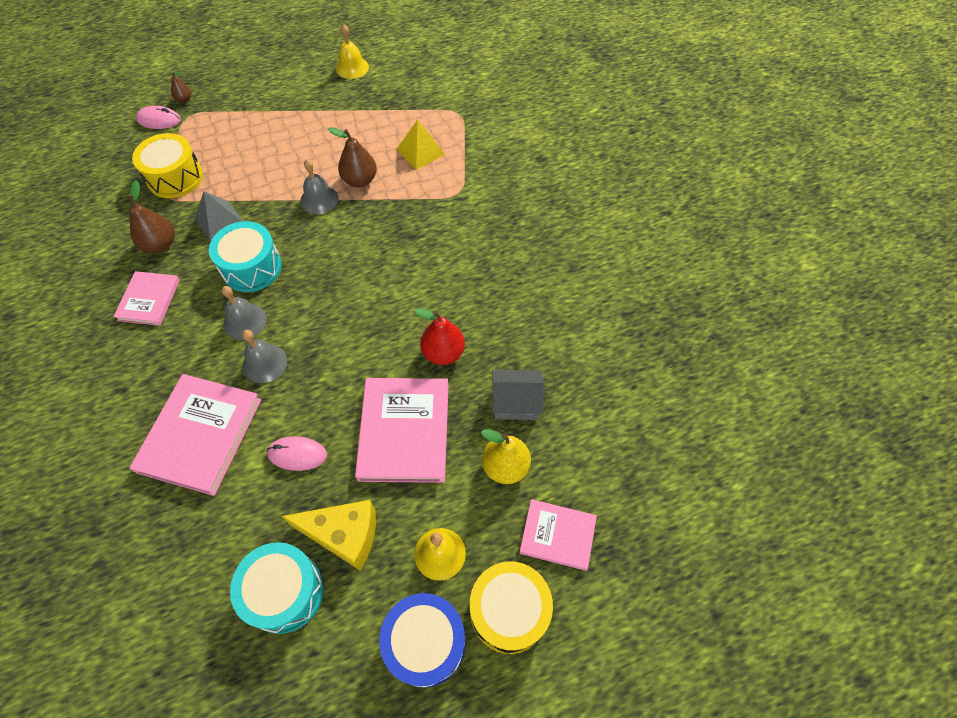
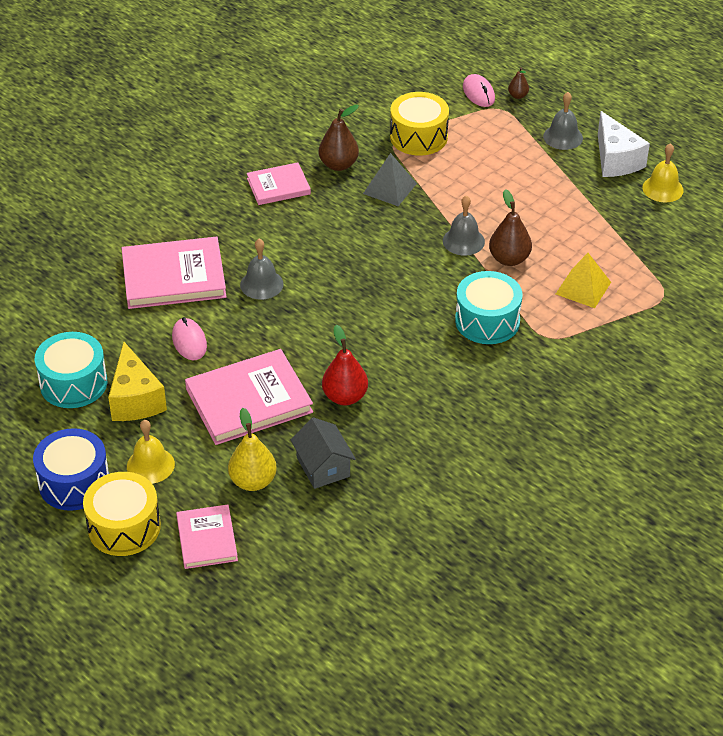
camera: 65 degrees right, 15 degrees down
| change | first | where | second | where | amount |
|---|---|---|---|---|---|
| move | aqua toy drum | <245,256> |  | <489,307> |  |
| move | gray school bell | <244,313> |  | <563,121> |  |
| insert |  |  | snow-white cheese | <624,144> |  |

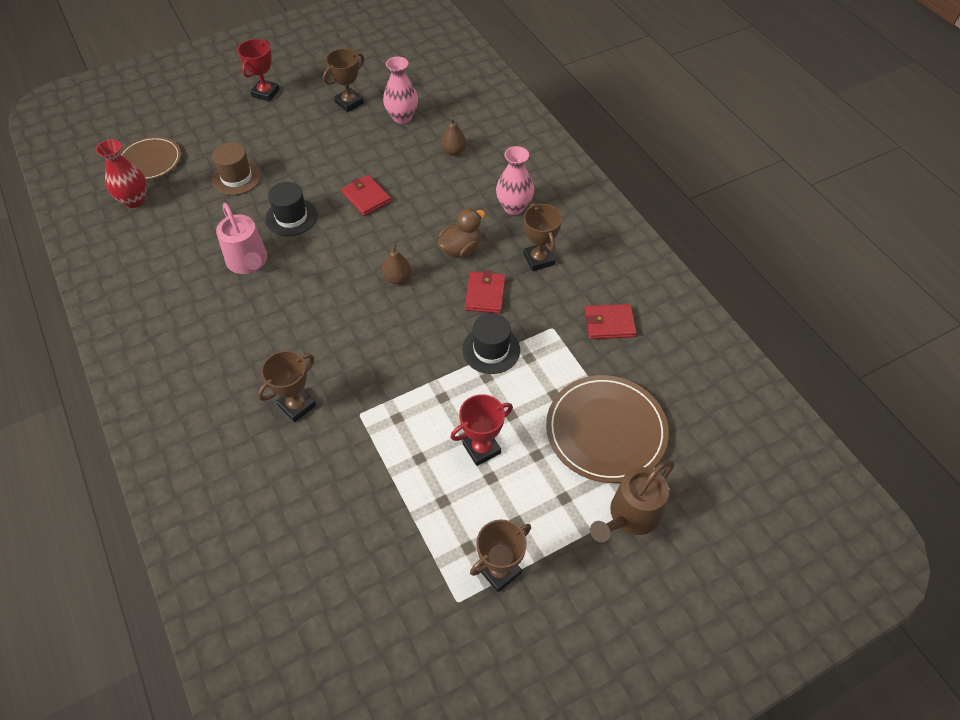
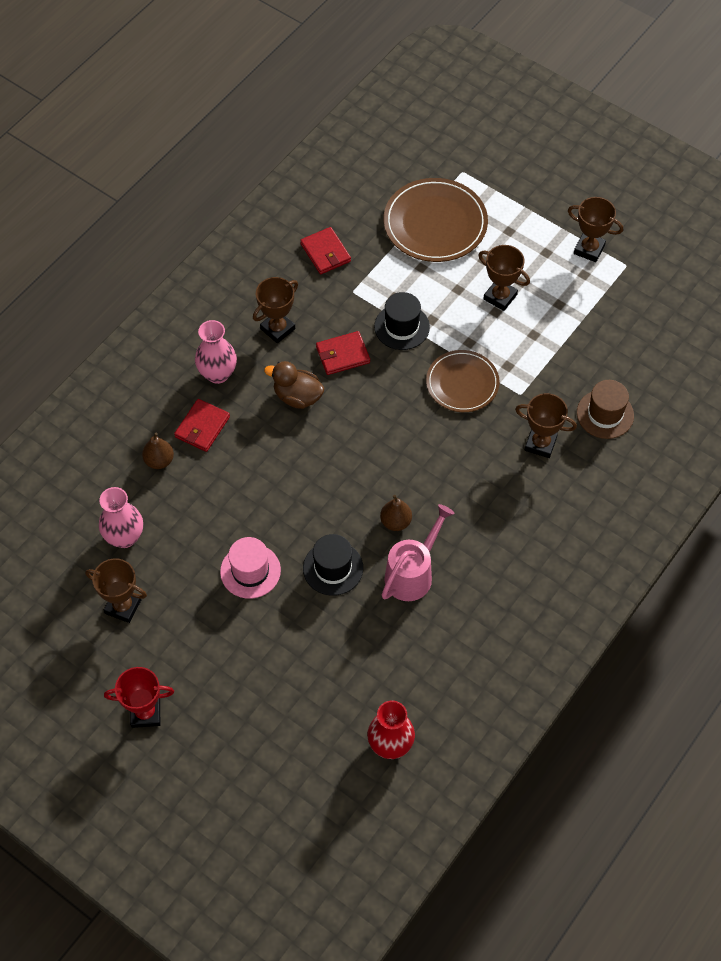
camera: 115 degrees left, 5 degrees up
| change | first | where | second | where | amount |
|---|---|---|---|---|---|
| move | dark brown plate | <150,158> |  | <463,381> |  |
| move | dark brown tall hat | <236,168> |  | <605,409> |  |
| move | crimson billfold | <366,195> |  | <202,425> |  |
| move | dark brown toy pear | <396,264> |  | <396,513> |  |
| recolor | crimson prize cup | <481,430> | dark brown prize cup | <504,278> |  |
| delete | dark brown watering can | <632,501> |  |  |  |
| insert |  |  | pink tall hat | <250,568> |  |

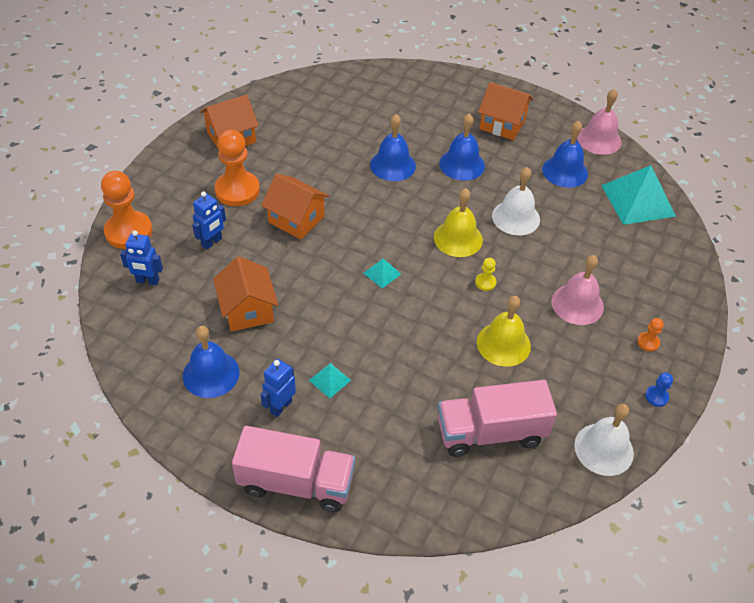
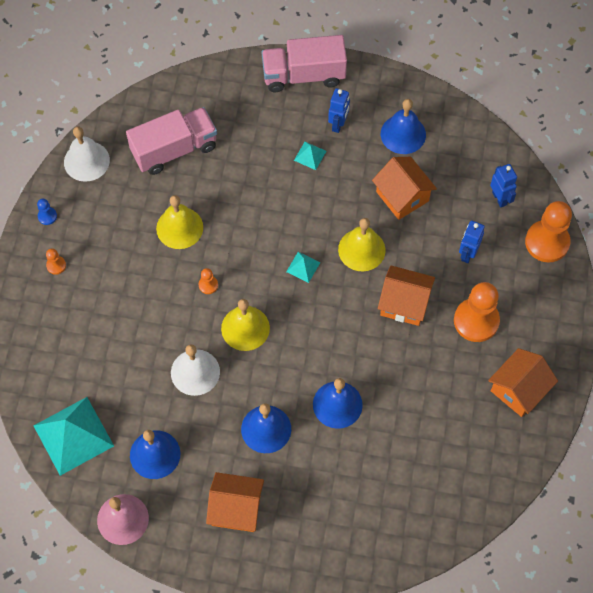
camera: 165 degrees right, 15 degrees up
| change | first | where | second | where | amount |
|---|---|---|---|---|---|
| rotate | cobalt robot figure | <141,257> |  | <503,186> | 75 degrees clockwise |
| recolor | yellow chess pawn | <485,274> | orange chess pawn | <208,281> |  |
| delete | pink school bell | <578,290> |  |  |  |
| insert |  |  | yellow school bell | <362,244> |  |

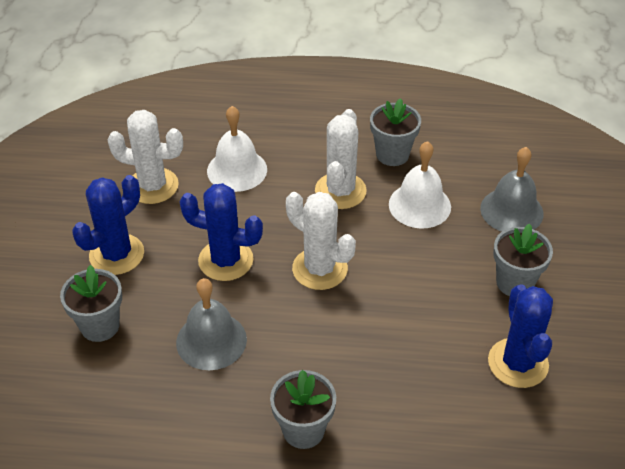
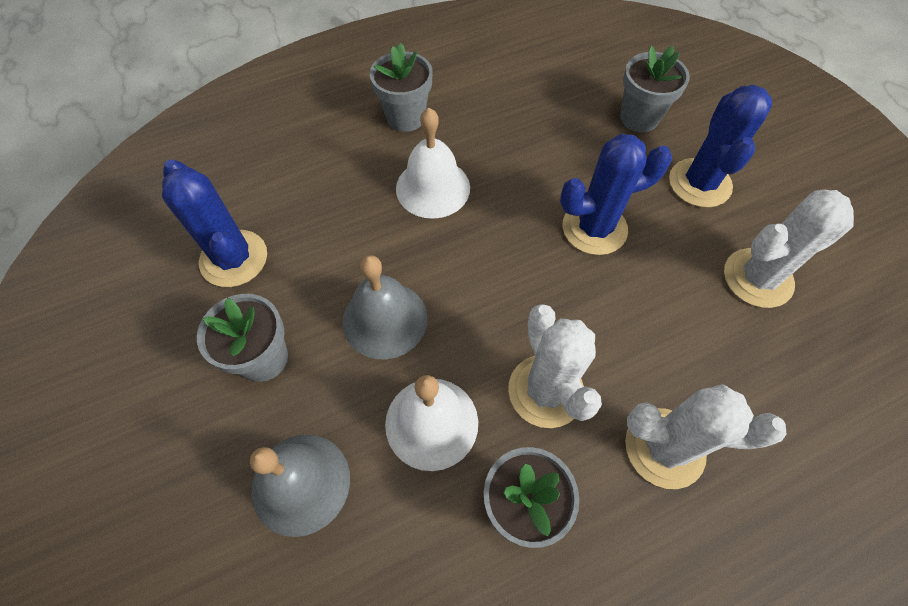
camera: 150 degrees right, 15 degrees up
| change | first | where | second | where | amount |
|---|---|---|---|---|---|
| move | gray school bell | <211,324> |  | <384,307> |  |
| move | snow-white school bell | <237,149> |  | <433,163> |  |
| move | snow-white cactus | <321,241> |  | <706,436> |  |

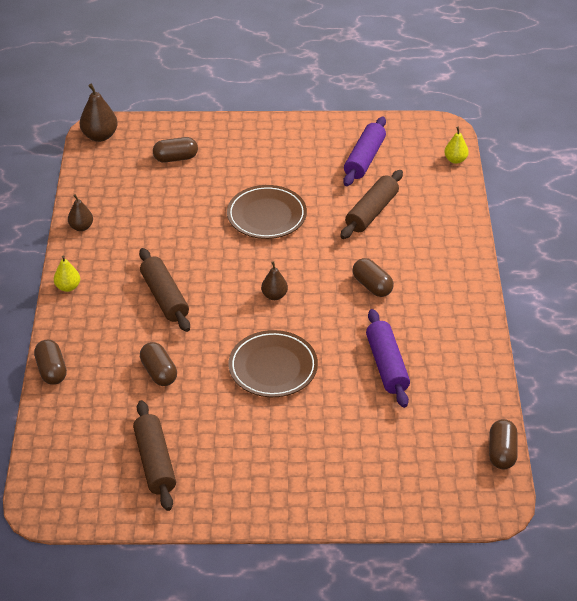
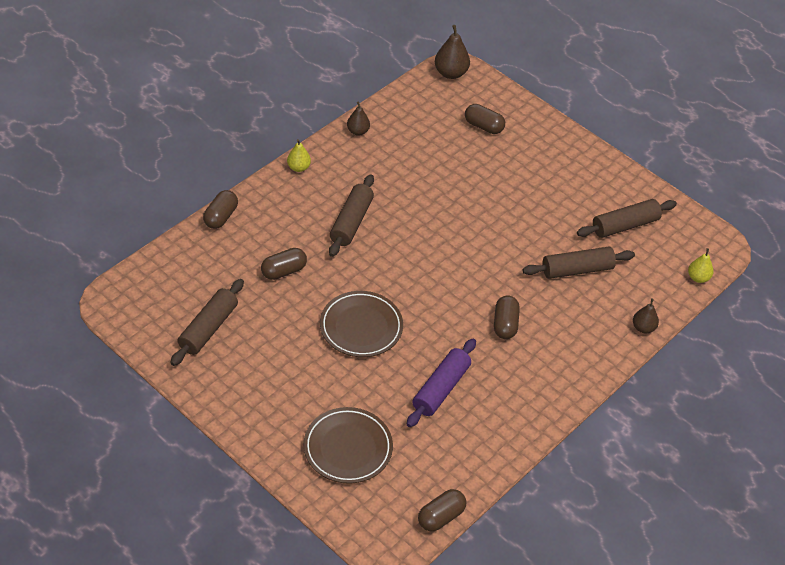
camera: 40 degrees right, 5 degrees up
| change | first | where | second | where | amount |
|---|---|---|---|---|---|
| rotate | dark brown pill shape | <158,364> |  | <284,264> | 45 degrees clockwise |
| move | dark brown plate | <267,212> |  | <348,445> |  |
| move | dark brown toy pear | <274,280> |  | <646,316> |  |
| recolor | purple pastry roller | <364,151> | dark brown pastry roller | <627,218> |  |

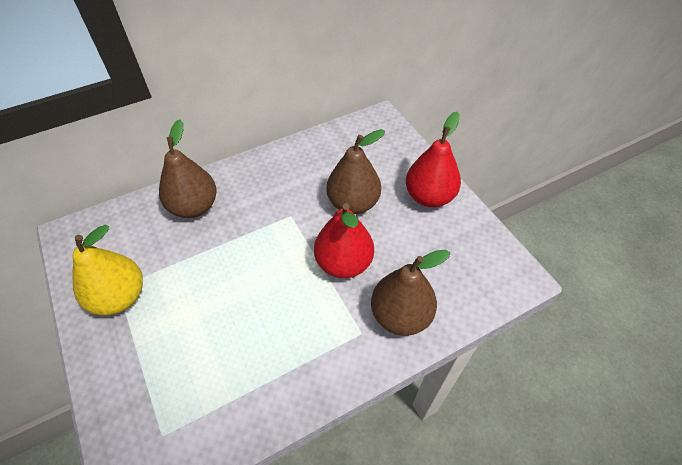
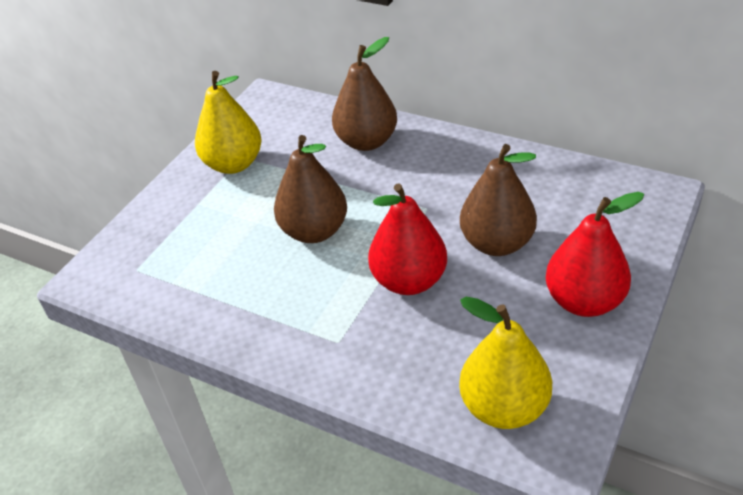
camera: 60 degrees right, 10 degrees down
| change | first | where | second | where | amount |
|---|---|---|---|---|---|
| move | dark brown toy pear | <410,293> |  | <310,189> |  |
| insert |  |  | yellow toy pear | <505,363> |  |

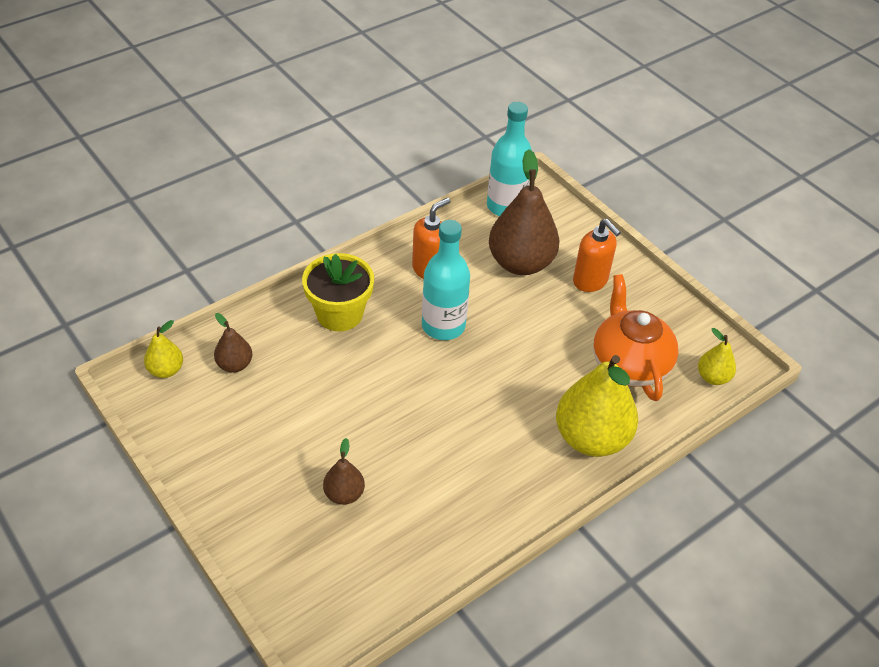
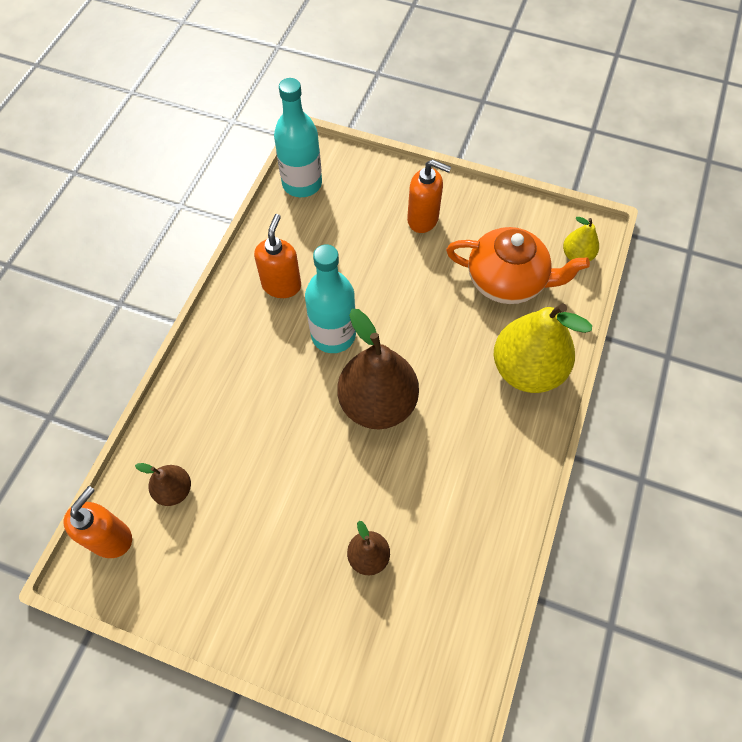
camera: 30 degrees left, 15 degrees up
| change | first | where | second | where | amount |
|---|---|---|---|---|---|
| replace | yellow toy pear | <163,349> | orange soap dispenser | <98,522> |  |
| delete | yellow flower pot | <338,292> |  |  |  |
| move | dark brown toy pear | <524,212> |  | <378,369> |  |
| rotate | orange tea pot | <636,337> |  | <518,265> | 150 degrees clockwise |

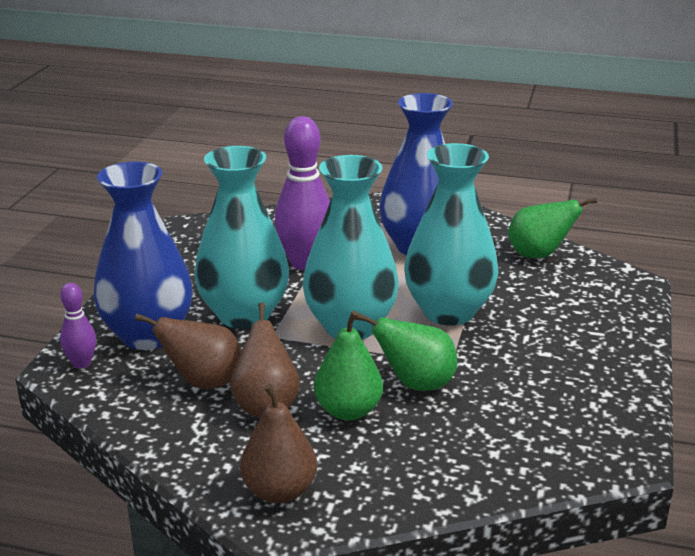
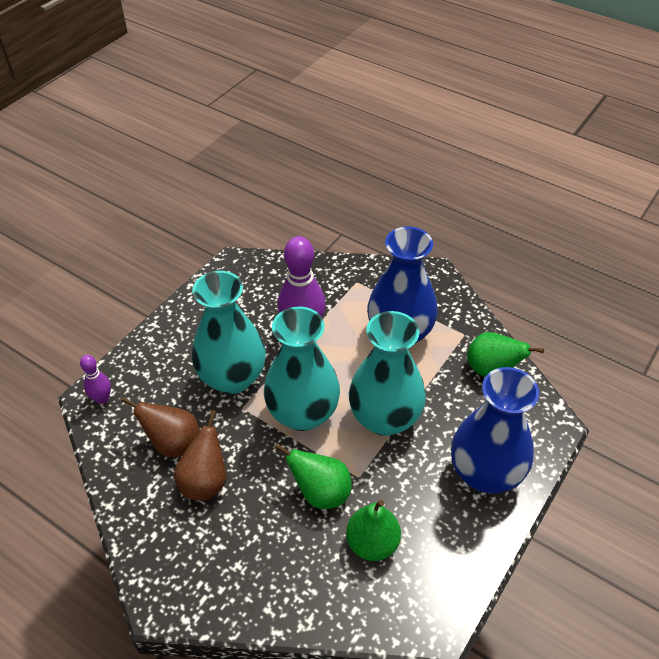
camera: 20 degrees right, 20 degrees up
| change | first | where | second | where | amount |
|---|---|---|---|---|---|
| move | cobalt flower vase | <143,256> |  | <495,430> |  |
| delete | dark brown toy pear | <278,443> |  |  |  |
| move | green toy pear | <348,365> |  | <373,530> |  |

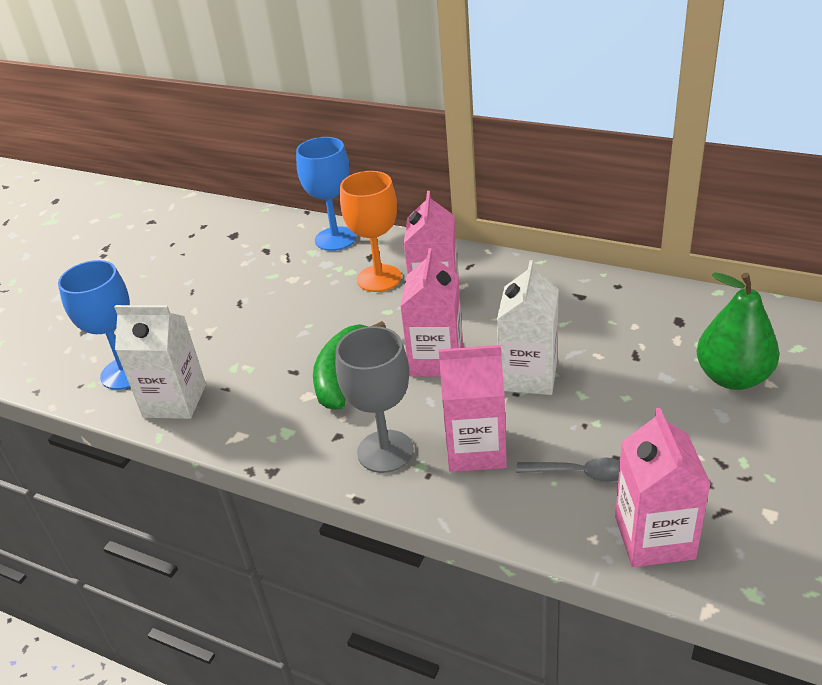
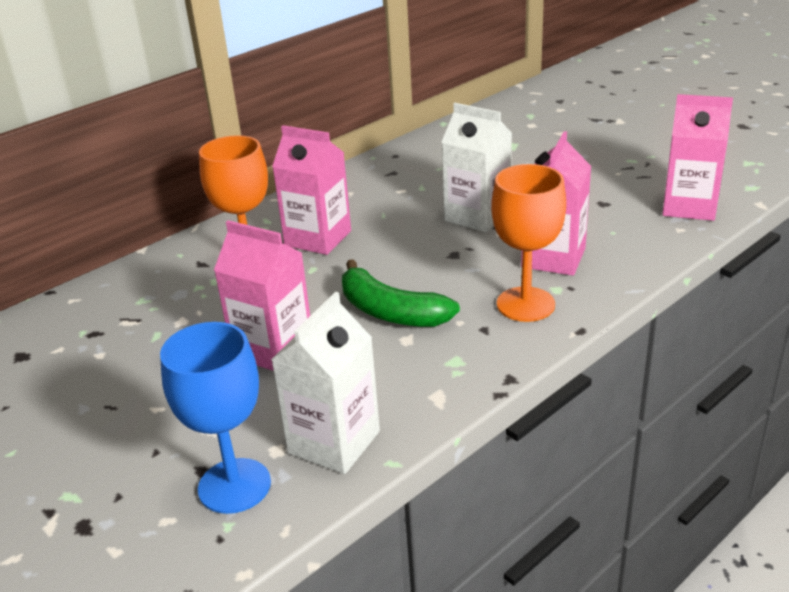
camera: 70 degrees left, 5 degrees down
| change | first | where | second | where | amount |
|---|---|---|---|---|---|
| delete | cobalt chalice | <326,194> |  |  |  |
| recolor | gray chalice | <375,399> | orange chalice | <528,243> |  |
| move | pink carton | <431,312> |  | <262,295> |  |
| delete | gray spoon | <568,470> |  |  |  |
| delete | green toy pear | <738,331> |  |  |  |

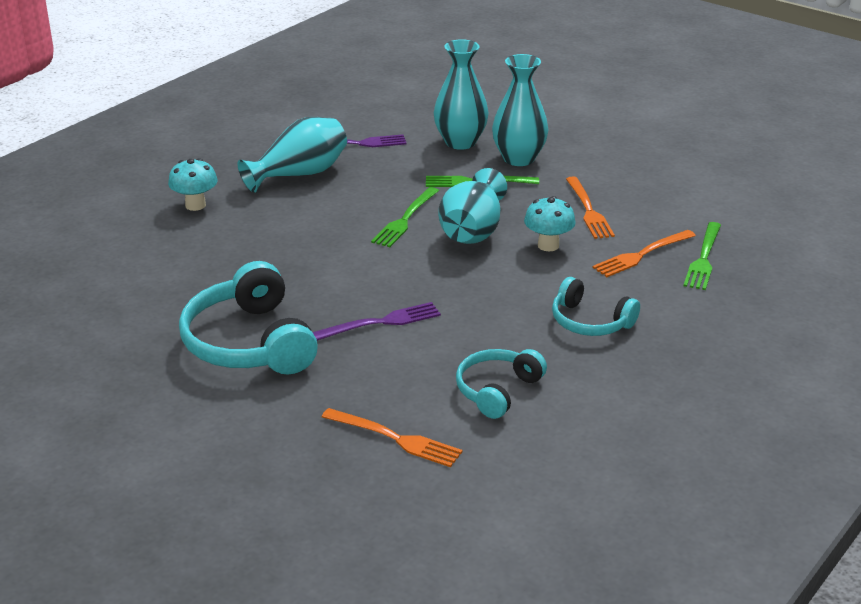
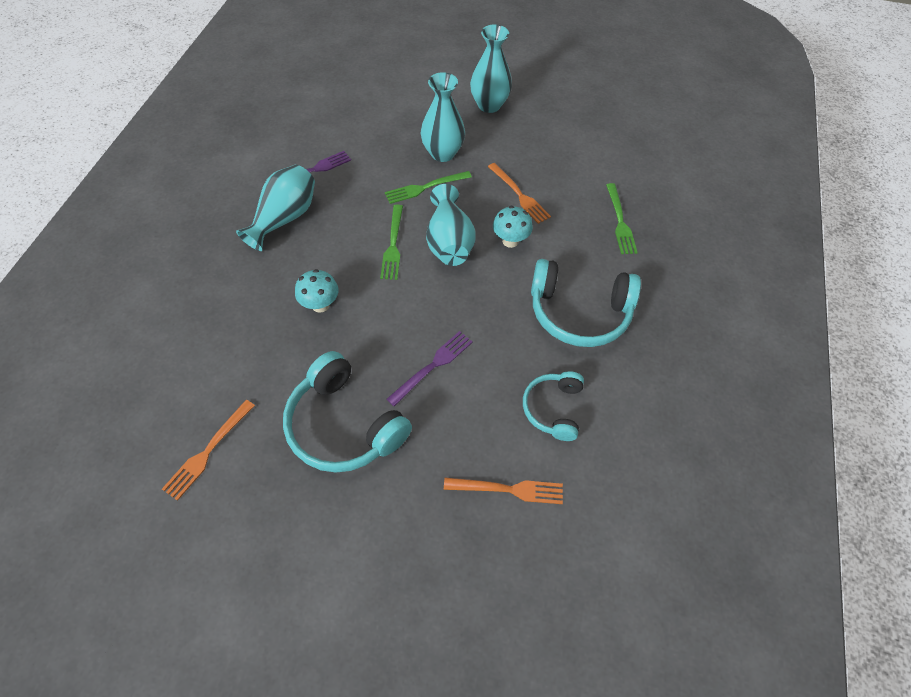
camera: 25 degrees left, 25 degrees up
| change | first | where | second | where | amount |
|---|---|---|---|---|---|
| move | aqua toadstool | <193,184> |  | <316,291> |  |
| move | aqua flower vase | <461,94> |  | <491,69> |  |
| resize | aqua headphones | <596,306> |  | <586,303> | x1.69 |
| move | orange fork | <644,253> |  | <208,450> |  |

